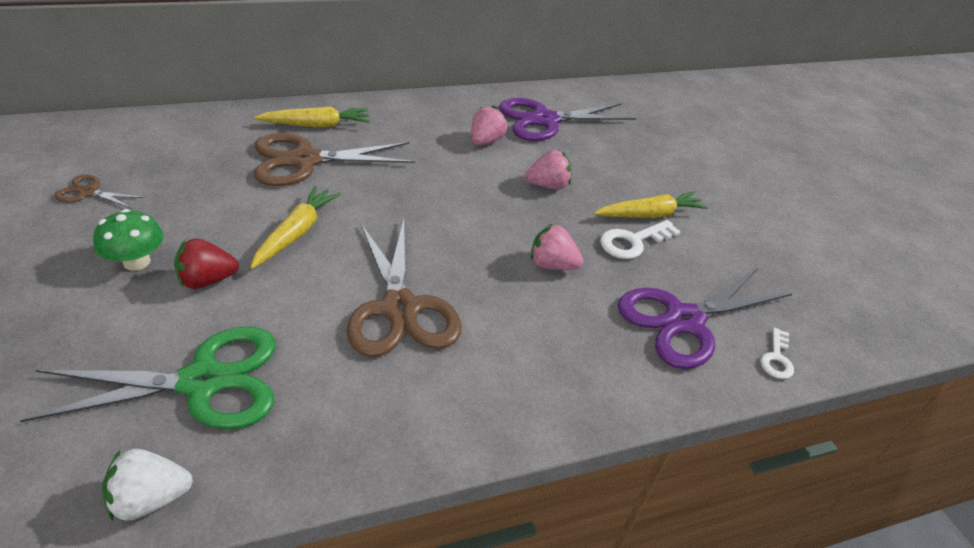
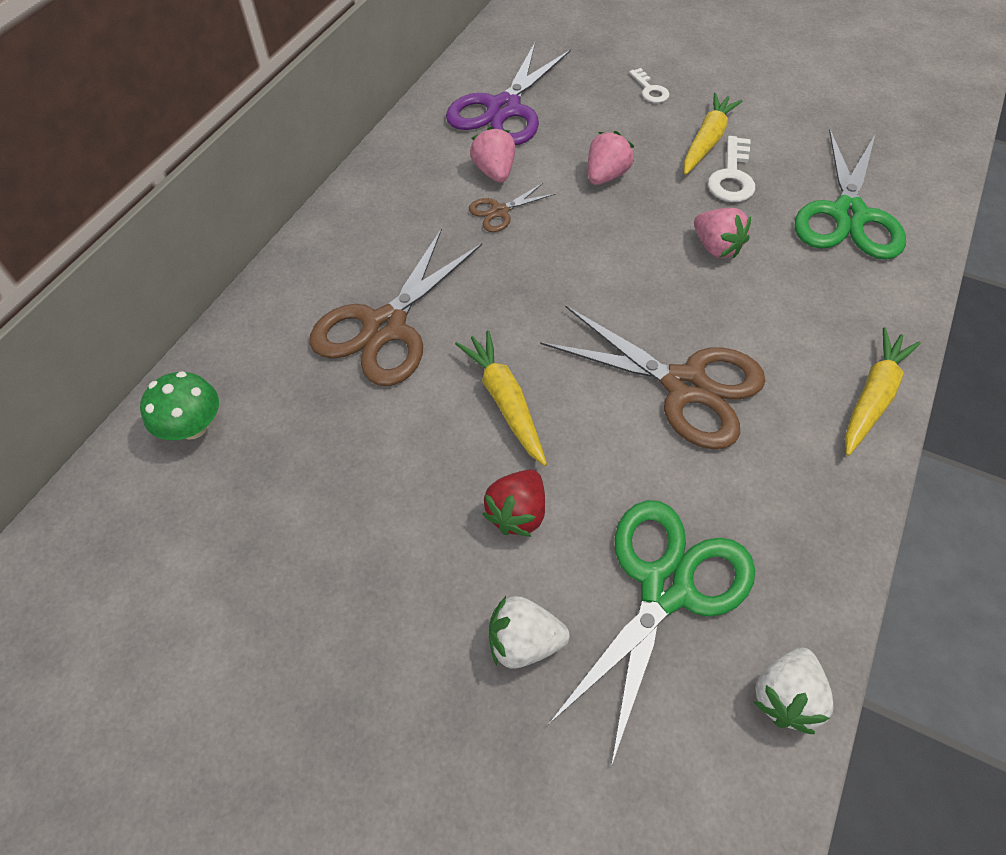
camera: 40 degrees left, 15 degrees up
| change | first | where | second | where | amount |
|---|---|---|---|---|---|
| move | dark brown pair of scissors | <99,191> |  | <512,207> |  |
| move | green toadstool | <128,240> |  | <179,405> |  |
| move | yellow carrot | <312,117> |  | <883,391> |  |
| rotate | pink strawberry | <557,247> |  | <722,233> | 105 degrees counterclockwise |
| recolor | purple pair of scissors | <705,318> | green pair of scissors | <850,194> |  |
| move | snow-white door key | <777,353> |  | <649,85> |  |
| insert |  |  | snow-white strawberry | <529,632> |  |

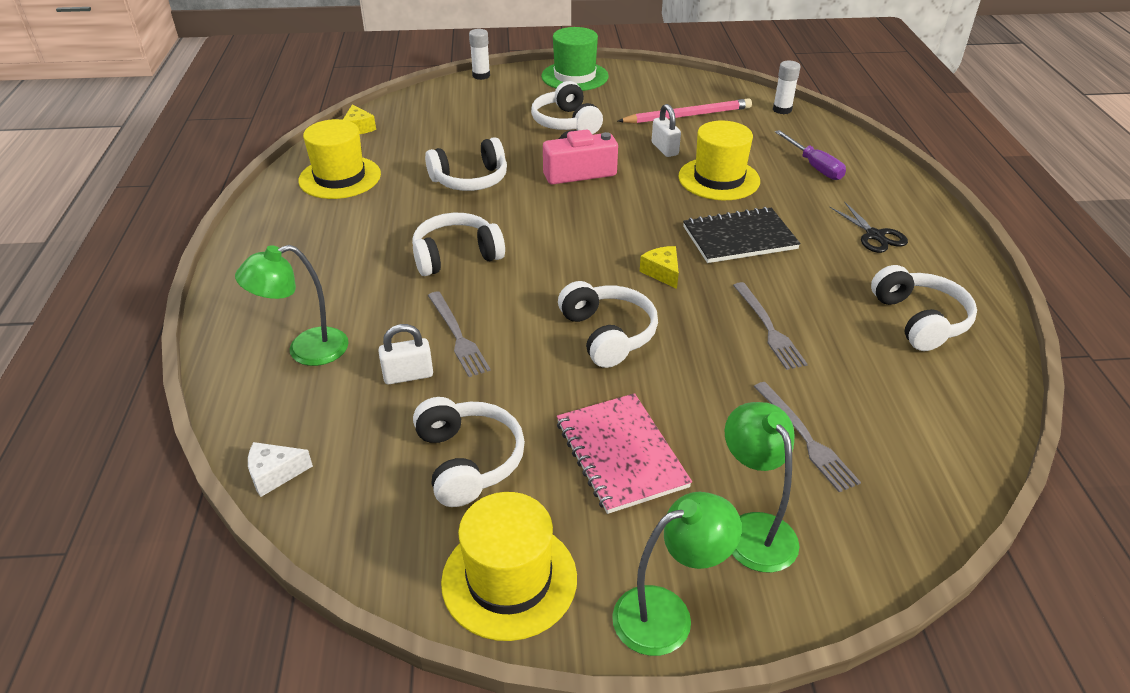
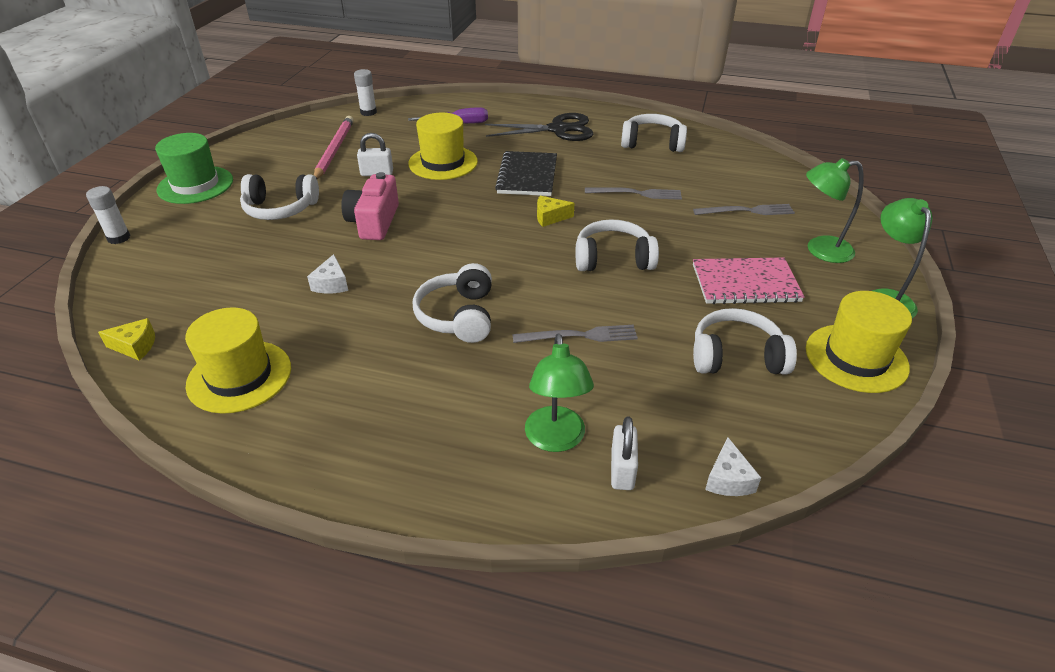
camera: 70 degrees left, 0 degrees up
| change | first | where | second | where | amount |
|---|---|---|---|---|---|
| move | snow-white lock | <405,354> |  | <624,453> |  |
| replace | snow-white headphones | <466,164> | snow-white cheese | <327,273> |  |
| resize | black pair of scissors | <869,227> |  | <539,127> | x1.66 |

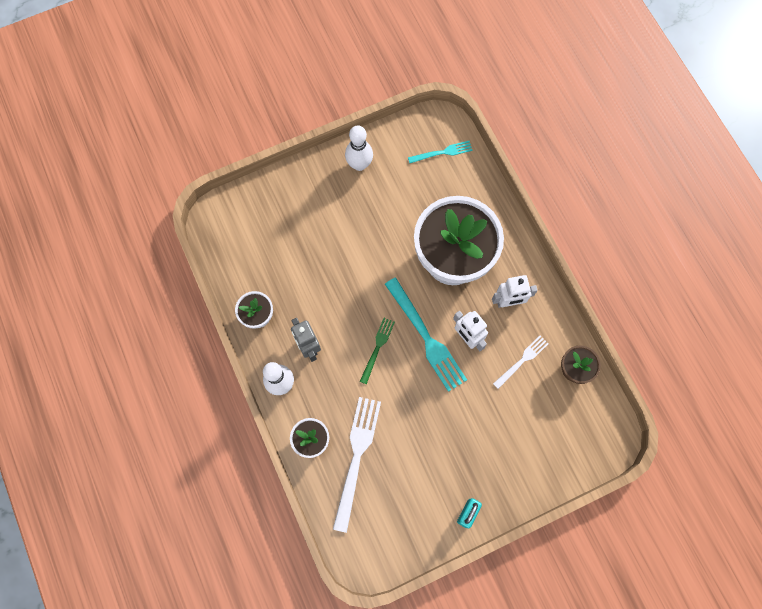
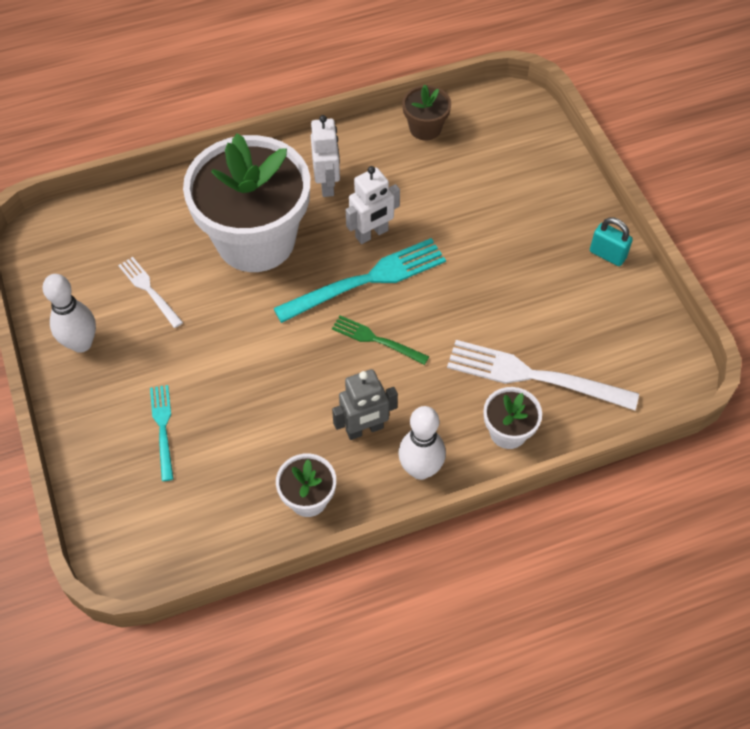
camera: 85 degrees left, 15 degrees down
| change | first | where | second | where | amount |
|---|---|---|---|---|---|
| move | aqua fork | <440,152> |  | <161,433> |  |
| move | snow-white fork | <521,362> |  | <150,292> |  |

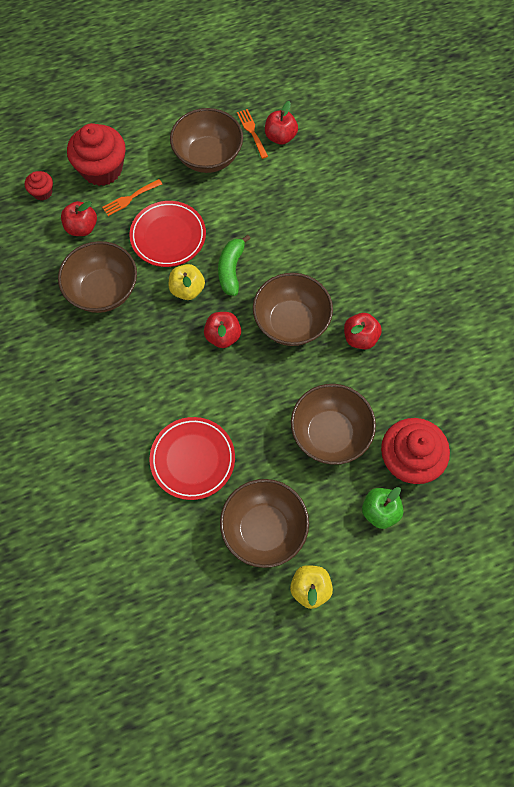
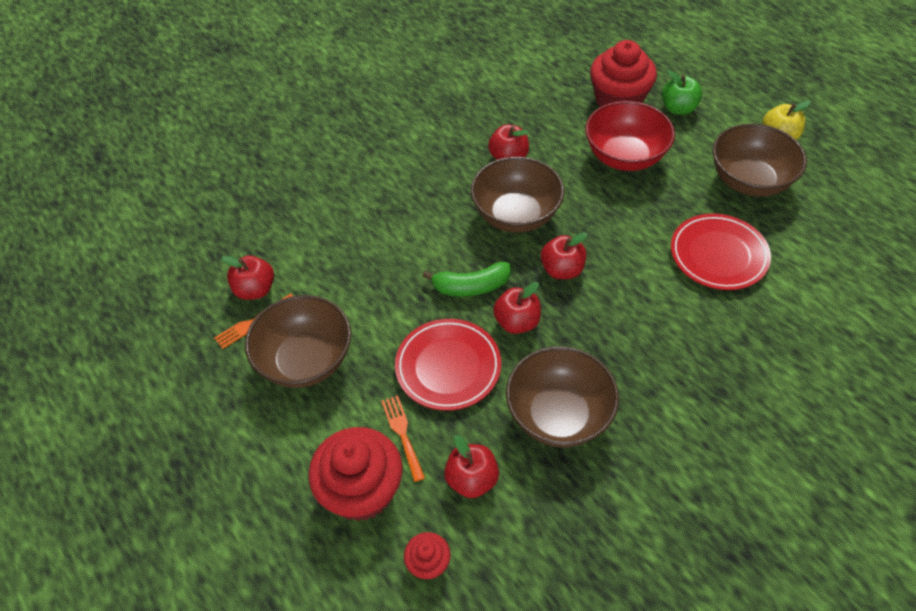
camera: 105 degrees left, 15 degrees down
| change | first | where | second | where | amount |
|---|---|---|---|---|---|
| rotate | orange fork | <132,197> |  | <403,438> | 150 degrees counterclockwise |
| recolor | yellow apple fruit | <186,282> | crimson apple fruit | <517,308> |  |
| recolor | dark brown bowl | <333,424> | crimson bowl | <630,136> |  |

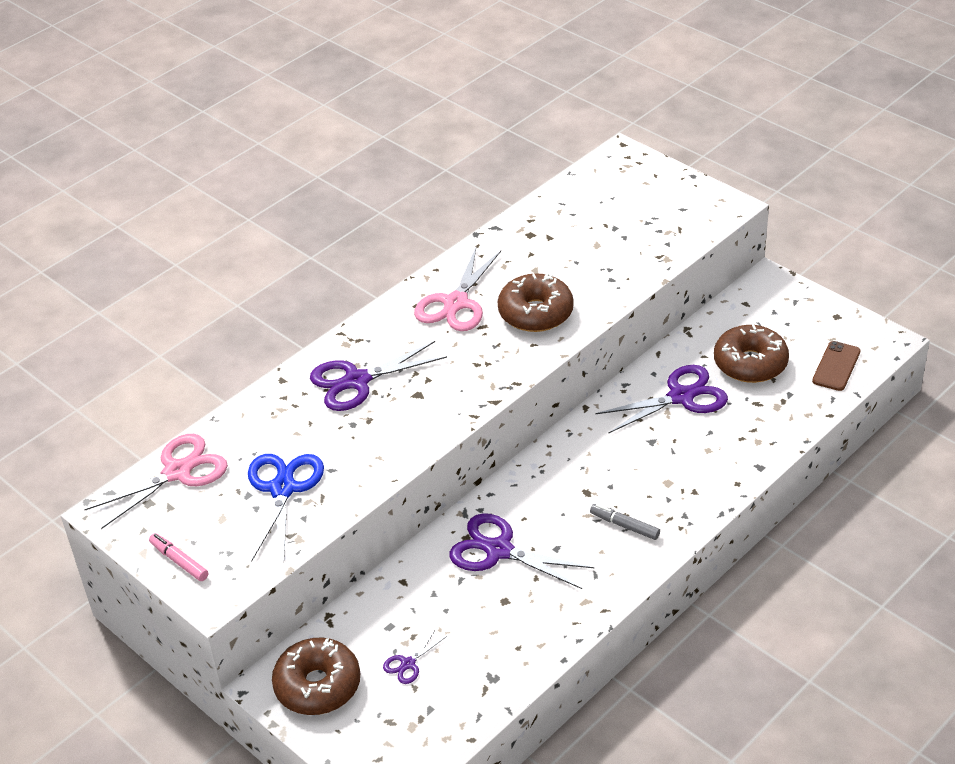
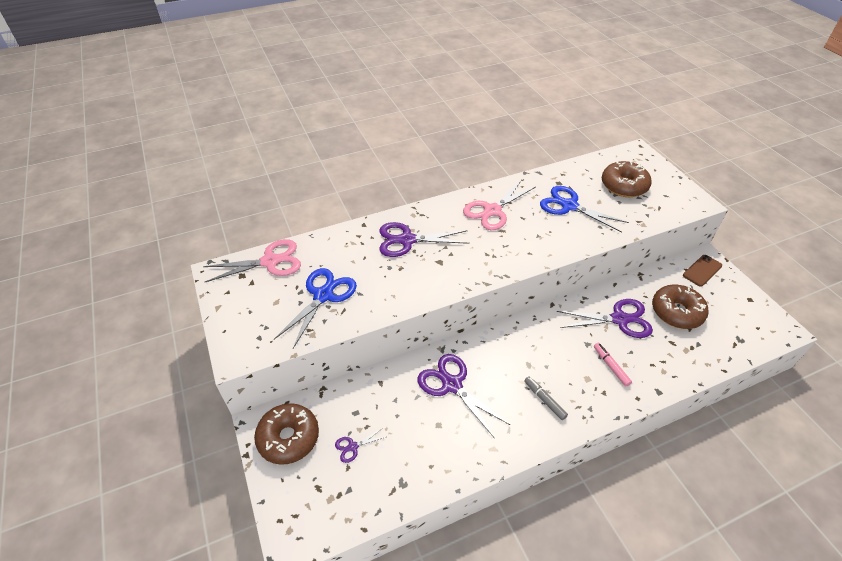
camera: 20 degrees right, 5 degrees up
| change | first | where | second | where | amount |
|---|---|---|---|---|---|
| move | pink felt pen | <178,557> |  | <613,365> |  |
| move | dark brown doughnut | <536,302> |  | <627,179> |  |
| move | dark brown phone | <836,366> |  | <702,271> |  |
| insert |  |  | cobalt pair of scissors | <584,209> |  |

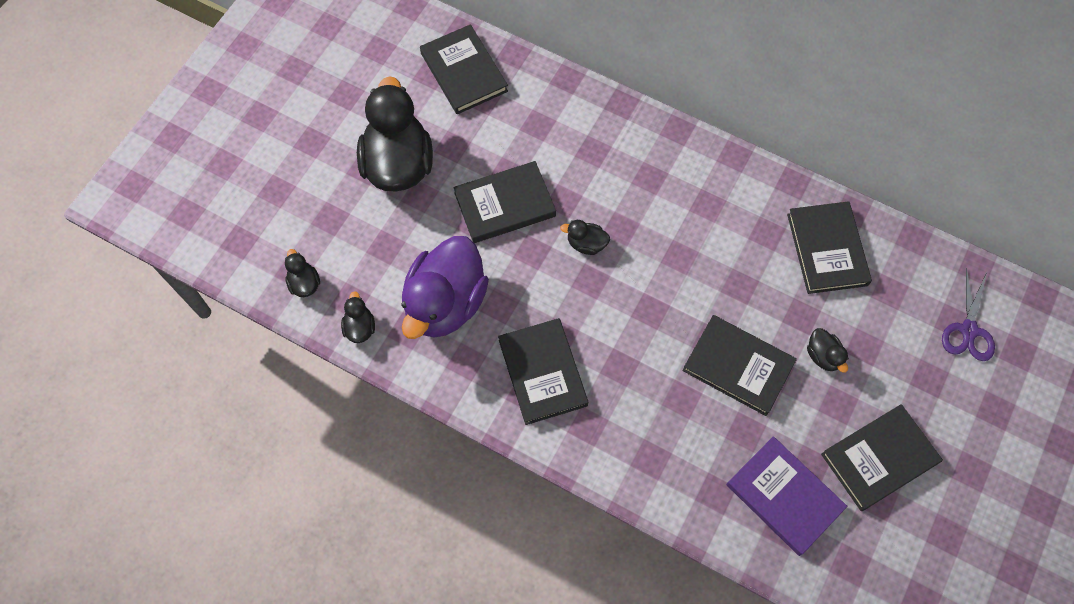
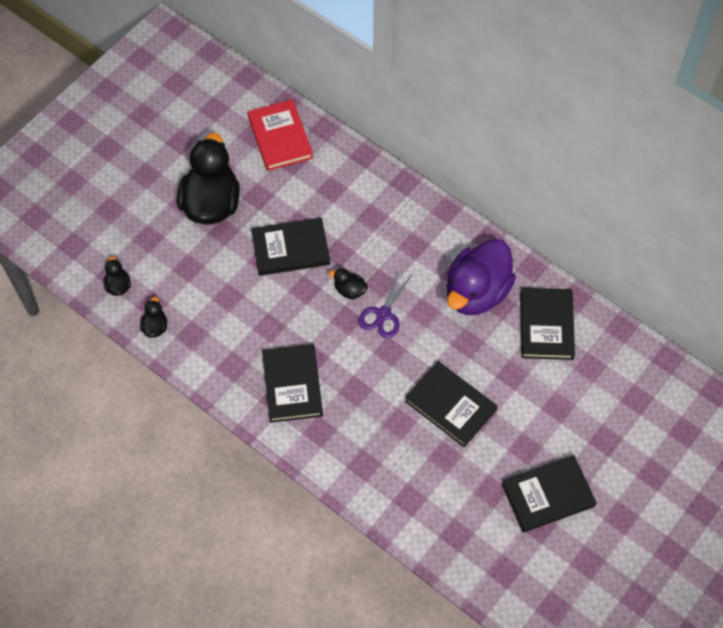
camera: 10 degrees right, 5 degrees down
| change | first | where | second | where | amount |
|---|---|---|---|---|---|
| move | purple toy duck | <445,287> |  | <481,277> |  |
| recolor | black hardcover | <464,69> | crimson hardcover | <280,135> |  |
| delete | purple hardcover | <786,496> |  |  |  |
| delete | black toy duck | <828,350> |  |  |  |
| move | purple pair of scissors | <968,314> |  | <385,304> |  |

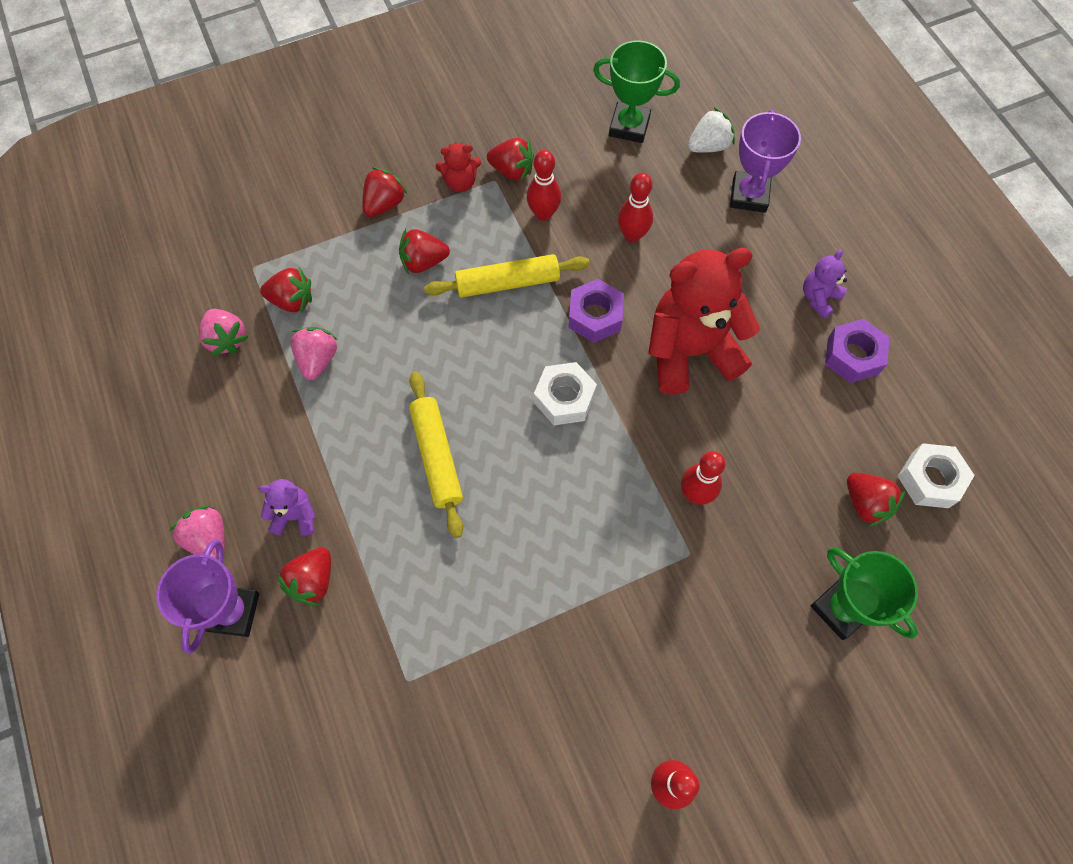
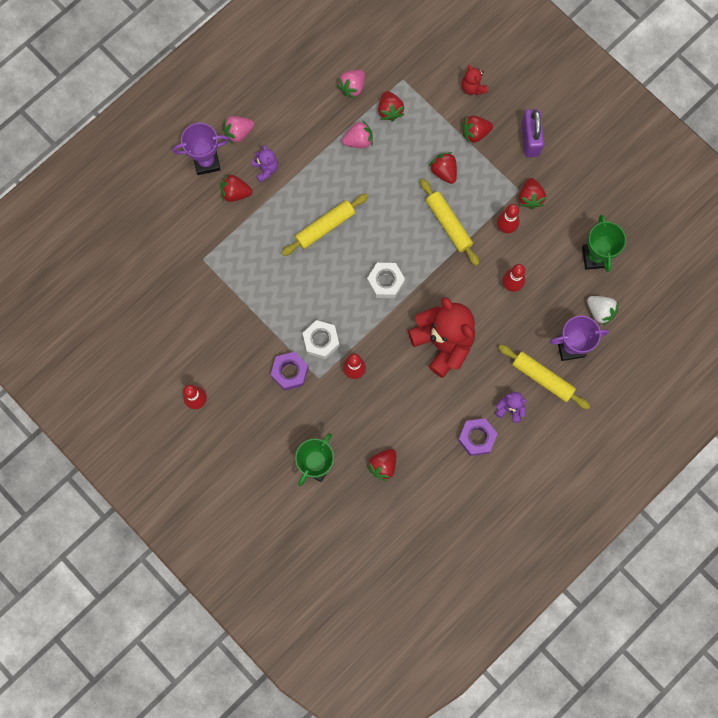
camera: 70 degrees right, 10 degrees up
| change | first | where | second | where | amount |
|---|---|---|---|---|---|
| rotate | pink strawberry | <197,531> |  | <238,130> | 150 degrees counterclockwise |
| rotate | crimson strawberry | <384,192> |  | <477,130> | 150 degrees clockwise |
| move | crimson teddy bear | <458,167> |  | <475,80> |  |
| move | purple hexagon nut | <596,311> |  | <290,371> |  |
| move | snow-white hexagon nut | <936,475> |  | <321,339> |  |
| insert |  |  | yellow pastry roller | <544,376> |  |
| insert |  |  | purple lock | <532,133> |  |

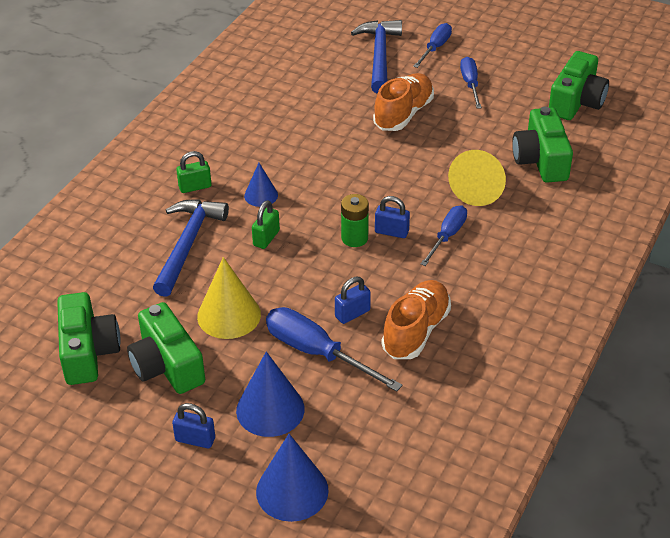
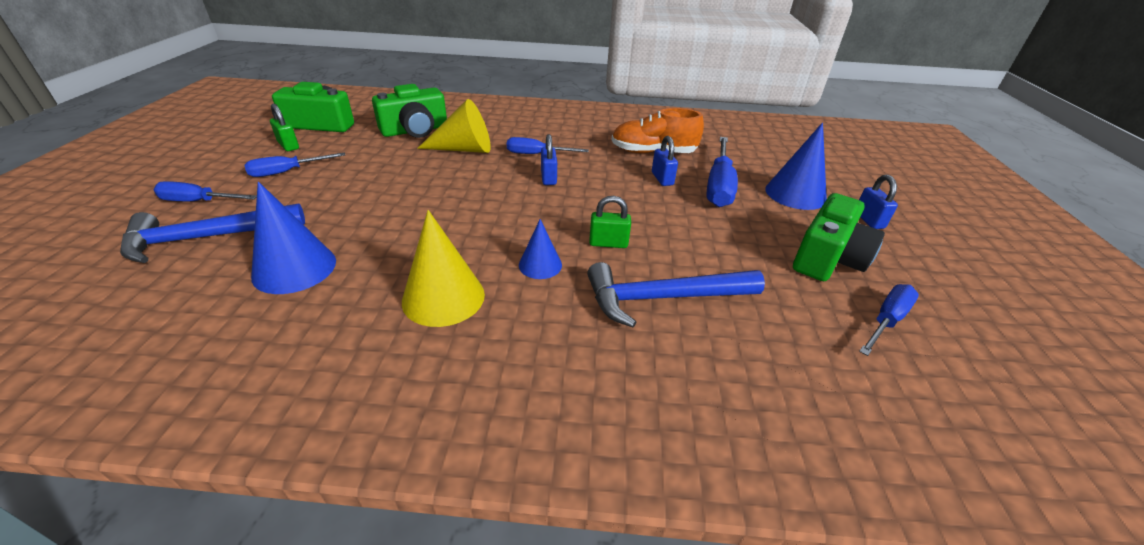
camera: 115 degrees left, 5 degrees down
| change | first | where | second | where | amount |
|---|---|---|---|---|---|
| replace | green camera | <89,338> | cobalt hand screwdriver | <889,320> |  |
| move | green lock | <193,172> |  | <284,127> |  |
| move | yellow cone | <229,298> |  | <443,268> |  |
| move | cobalt cone | <292,478> |  | <293,238> |  |
| rotate | cobalt lock | <353,300> |  | <665,161> | 45 degrees clockwise |
| delete | green AA battery | <355,220> |  |  |  |
| delete | orange sneaker | <403,102> |  |  |  |

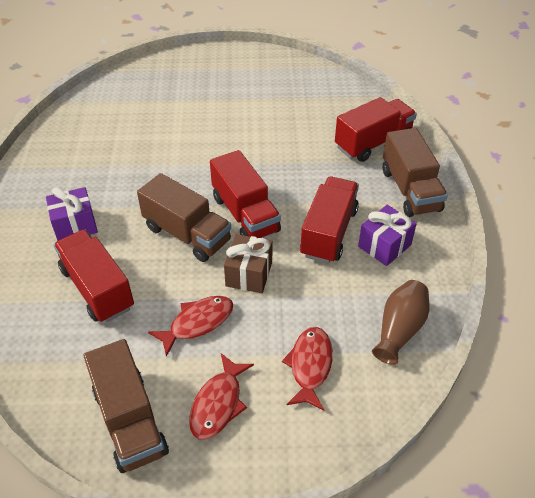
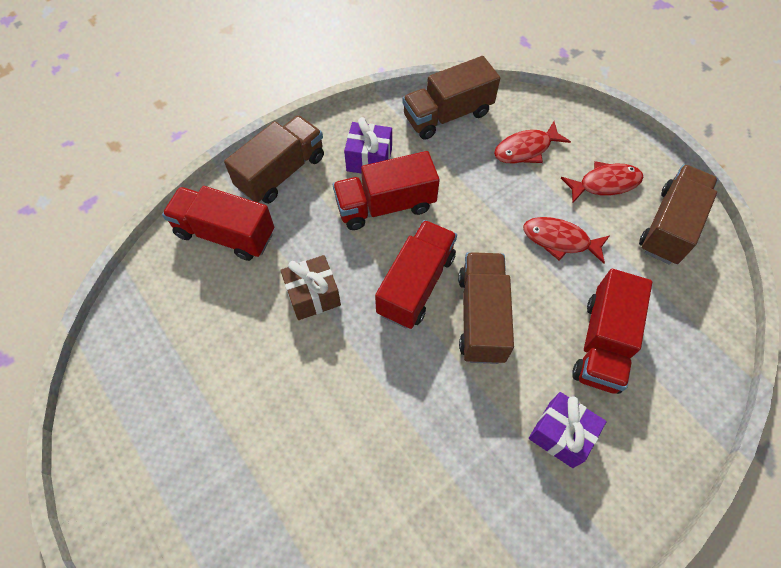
camera: 125 degrees left, 15 degrees up
| change | first | where | second | where | amount |
|---|---|---|---|---|---|
| move | dark brown present | <248,263> |  | <310,287> |  |
| replace | dark brown flower vase | <401,322> | dark brown truck | <451,98> |  |

